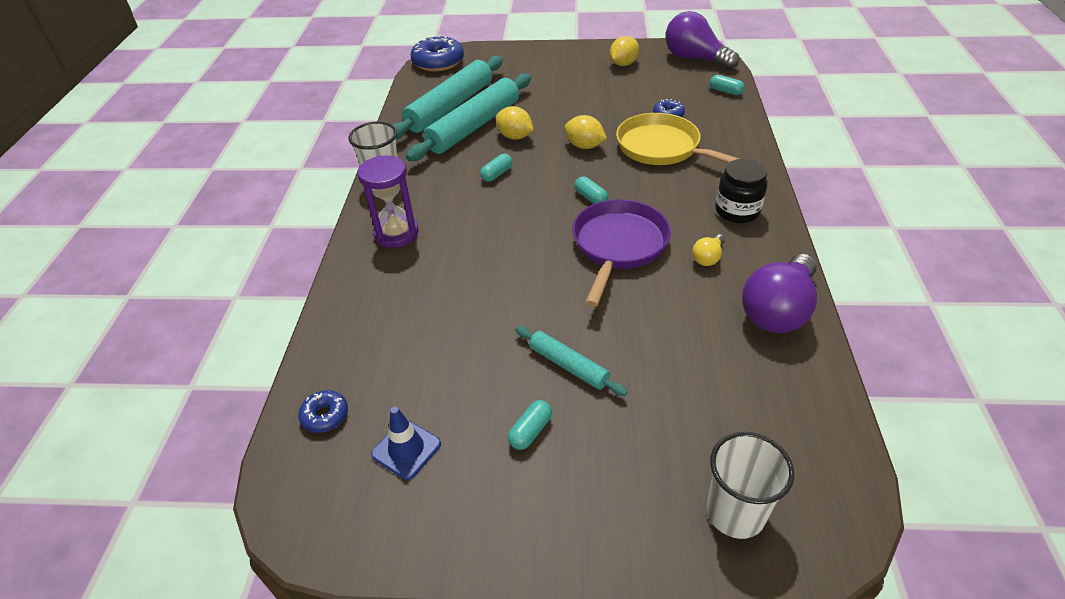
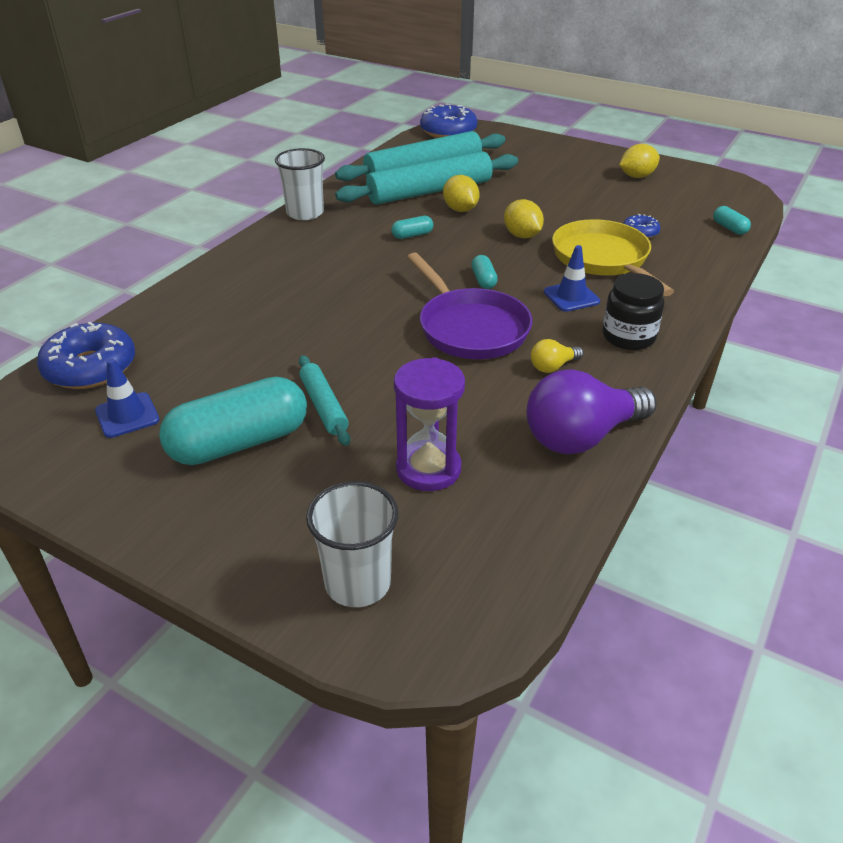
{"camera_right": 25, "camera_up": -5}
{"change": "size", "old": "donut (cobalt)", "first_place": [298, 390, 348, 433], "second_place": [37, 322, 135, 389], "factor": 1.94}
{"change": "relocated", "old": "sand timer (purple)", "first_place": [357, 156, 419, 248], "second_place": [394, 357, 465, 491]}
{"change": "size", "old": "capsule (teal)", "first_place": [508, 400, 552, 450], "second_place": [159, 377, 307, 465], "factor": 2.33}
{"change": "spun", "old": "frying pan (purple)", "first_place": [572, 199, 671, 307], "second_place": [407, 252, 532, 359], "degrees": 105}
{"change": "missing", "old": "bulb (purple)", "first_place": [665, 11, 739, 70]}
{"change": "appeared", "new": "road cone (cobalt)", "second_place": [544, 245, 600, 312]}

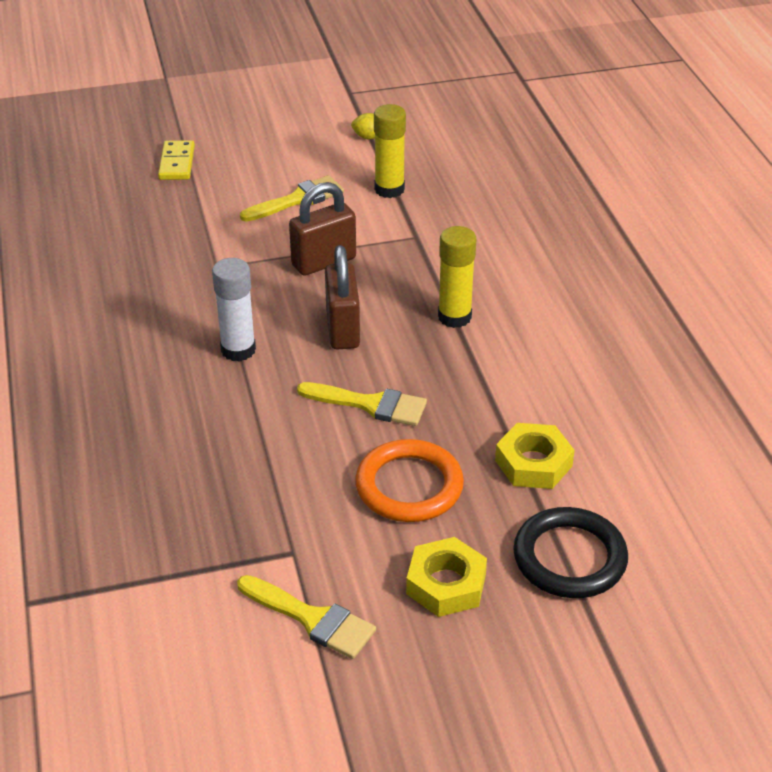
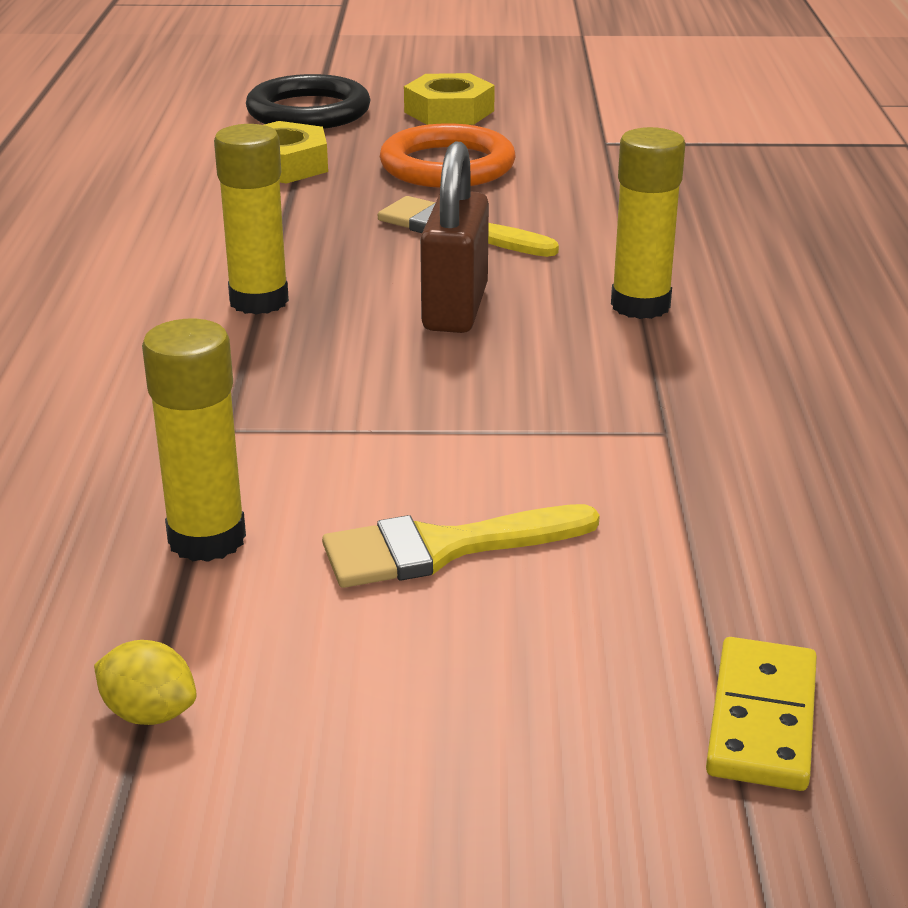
{"camera_right": -165, "camera_up": -10}
{"change": "colour", "old": "glue (snow-white)", "new": "glue (yellow)", "first_place": [212, 258, 256, 362], "second_place": [611, 127, 685, 319]}
{"change": "missing", "old": "paintbrush (yellow)", "first_place": [237, 575, 376, 659]}
{"change": "missing", "old": "padlock (brown)", "first_place": [289, 182, 356, 276]}

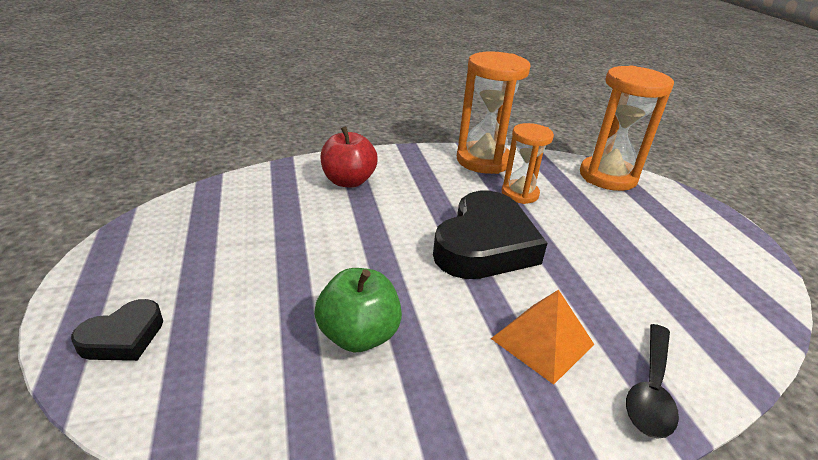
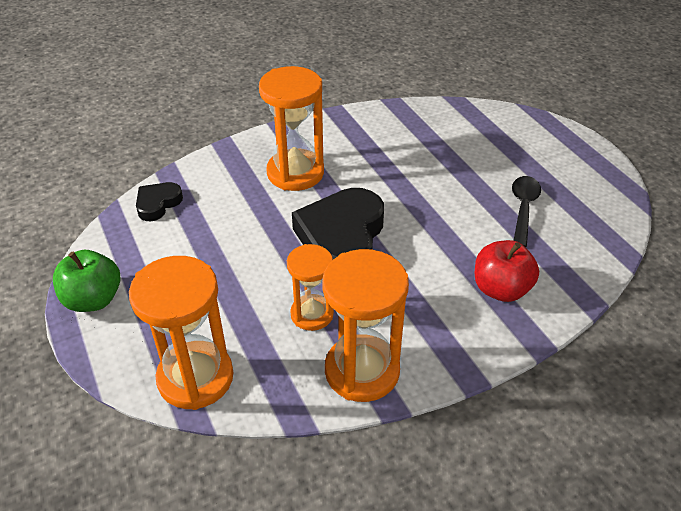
{"camera_right": 170, "camera_up": 10}
{"change": "relocated", "old": "heart shape (jet-black)", "first_place": [71, 299, 163, 361], "second_place": [136, 182, 183, 221]}
{"change": "relocated", "old": "apple fruit (leaf-green)", "first_place": [314, 268, 402, 352], "second_place": [53, 250, 120, 312]}
{"change": "exchanged", "old": "pyramid shape (bright orange)", "new": "sand timer (bright orange)", "first_place": [491, 289, 595, 385], "second_place": [259, 66, 324, 191]}
{"change": "relocated", "old": "teaspoon (jet-black)", "first_place": [626, 324, 679, 439], "second_place": [512, 176, 541, 247]}

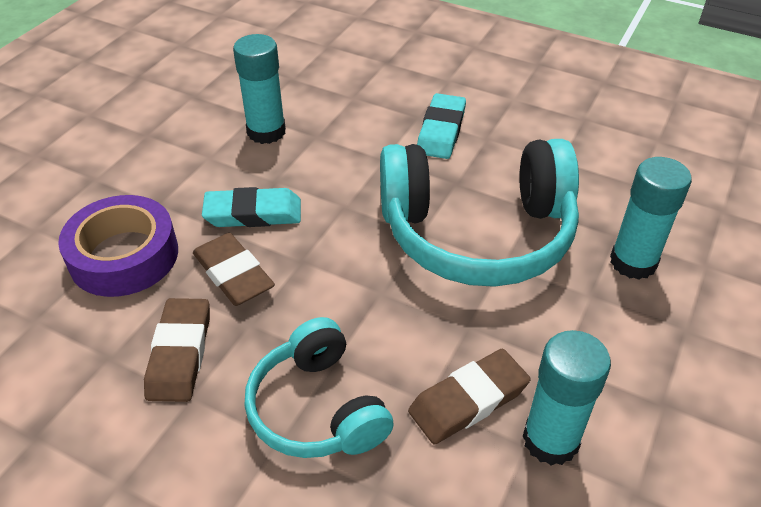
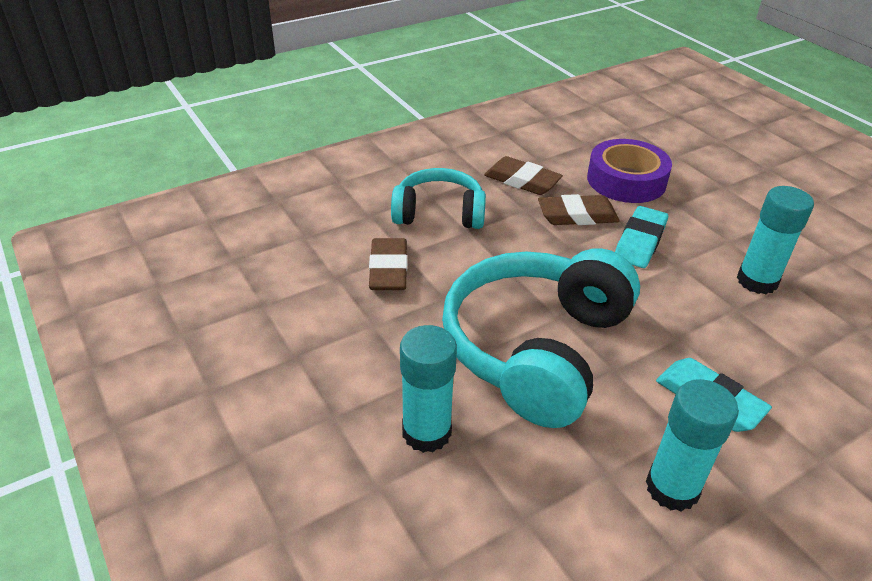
{"camera_right": 120, "camera_up": -5}
{"change": "relocated", "old": "glue (teal)", "first_place": [523, 330, 611, 465], "second_place": [646, 379, 739, 512]}

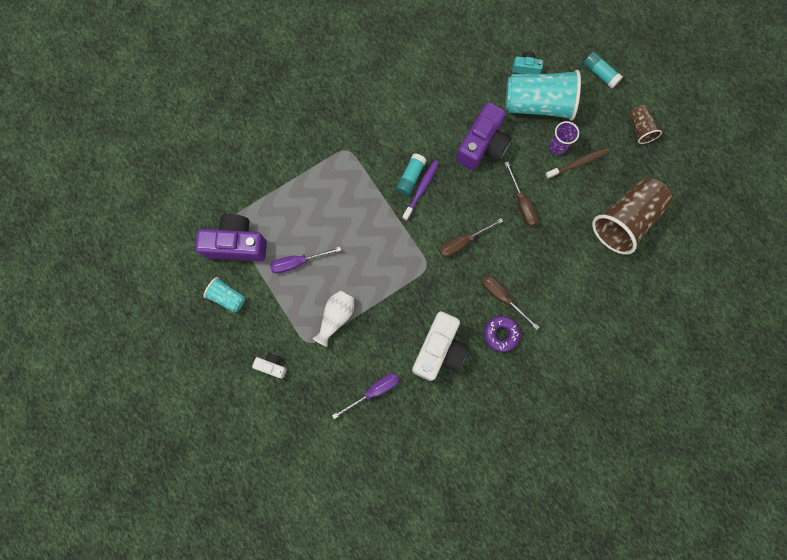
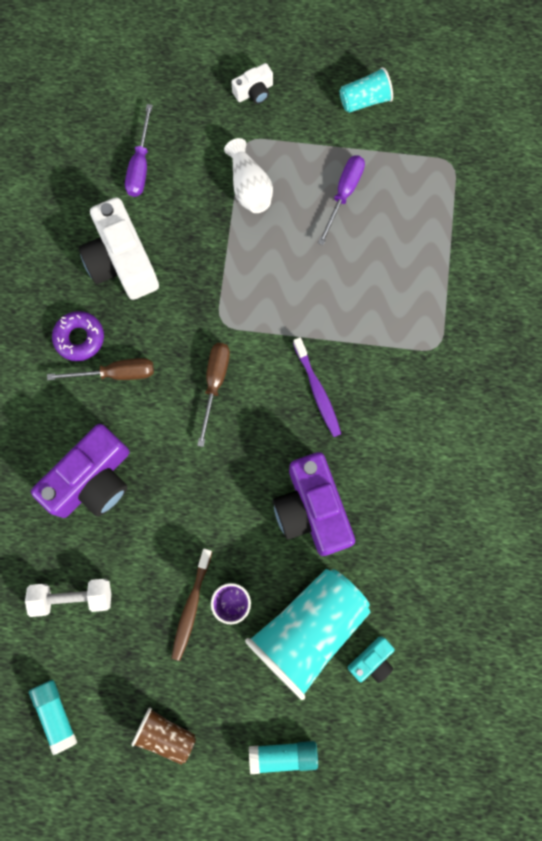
{"camera_right": 130, "camera_up": 0}
{"change": "relocated", "old": "camera (purple)", "first_place": [195, 214, 267, 261], "second_place": [31, 424, 129, 518]}
{"change": "relocated", "old": "glue (teal)", "first_place": [396, 153, 427, 196], "second_place": [29, 680, 77, 755]}
{"change": "missing", "old": "hand screwdriver (brown)", "first_place": [504, 162, 538, 226]}
{"change": "exchanged", "old": "cup (brown)", "new": "free weight (snow-white)", "first_place": [592, 178, 672, 255], "second_place": [25, 579, 111, 617]}

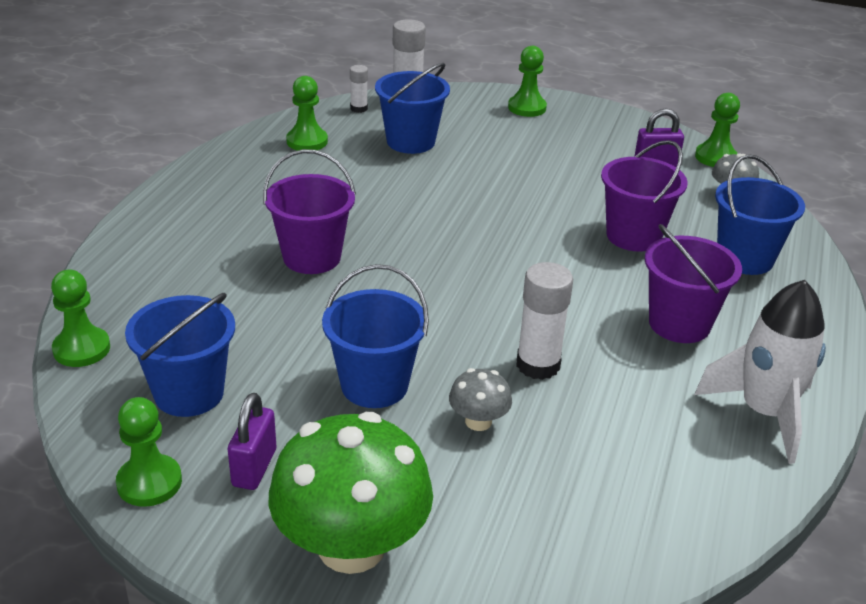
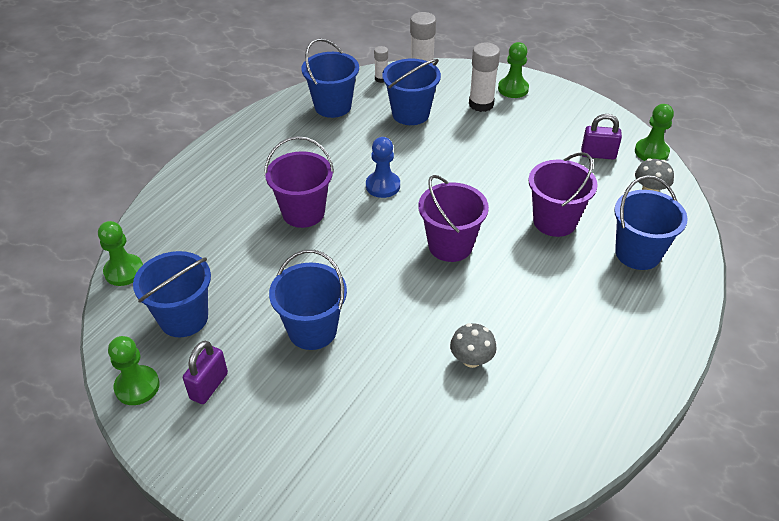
{"camera_right": 15, "camera_up": 10}
{"change": "missing", "old": "mushroom (leaf-green)", "first_place": [269, 412, 433, 574]}
{"change": "exchanged", "old": "chess pawn (leaf-green)", "new": "sand bucket (cobalt)", "first_place": [286, 76, 328, 151], "second_place": [301, 38, 359, 118]}
{"change": "relocated", "old": "mushroom (grey)", "first_place": [449, 368, 512, 431], "second_place": [450, 323, 497, 368]}
{"change": "relocated", "old": "glue (snow-white)", "first_place": [516, 262, 573, 380], "second_place": [469, 42, 500, 112]}
{"change": "relocated", "old": "sand bucket (purple)", "first_place": [645, 224, 742, 343], "second_place": [418, 175, 489, 262]}
{"change": "missing", "old": "spaceship (snow-white)", "first_place": [694, 280, 826, 464]}
{"change": "appeared", "new": "chess pawn (cobalt)", "second_place": [366, 137, 400, 198]}

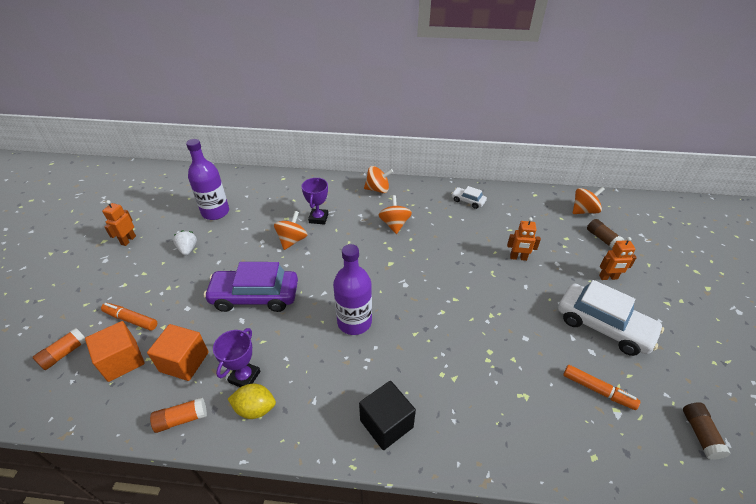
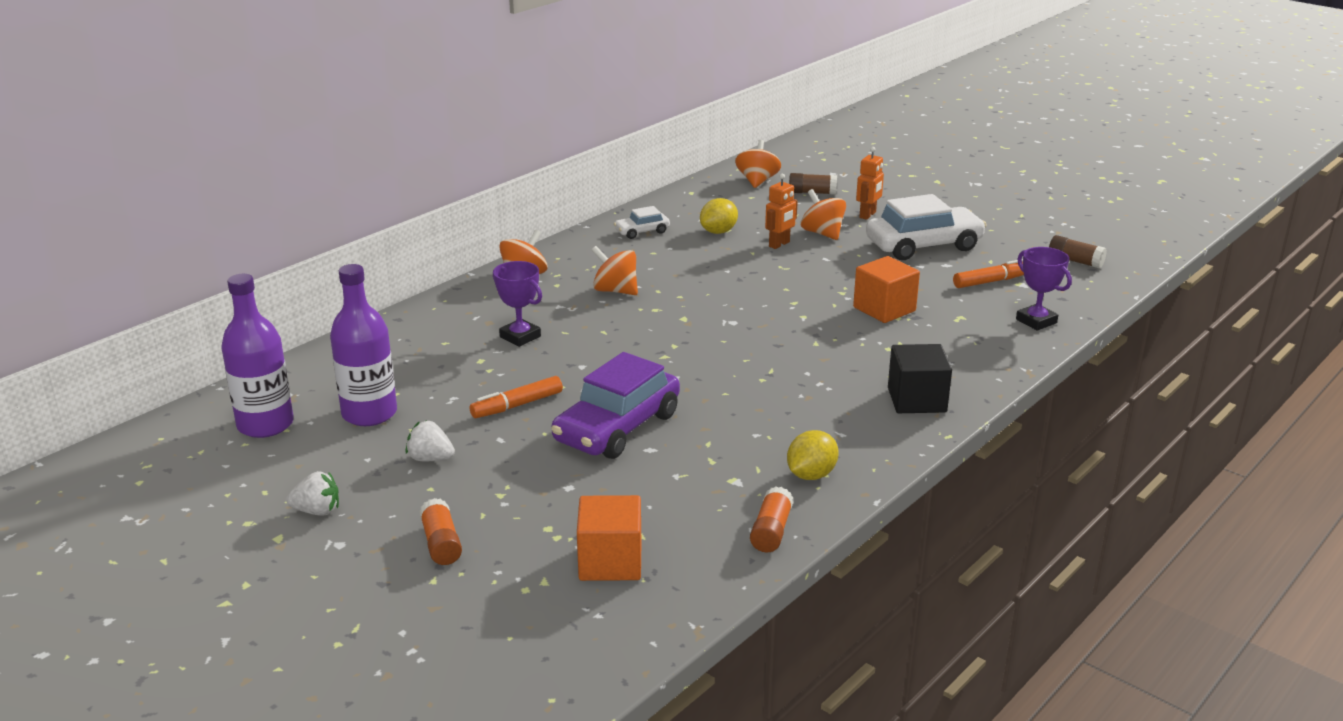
{"camera_right": -55, "camera_up": -15}
{"change": "relocated", "old": "glue (bright orange)", "first_place": [33, 328, 86, 370], "second_place": [419, 498, 462, 565]}
{"change": "relocated", "old": "marker pen (bright orange)", "first_place": [101, 303, 157, 330], "second_place": [470, 376, 563, 418]}
{"change": "exchanged", "old": "toy robot (bright orange)", "new": "toy strawberry (snow-white)", "first_place": [102, 200, 136, 246], "second_place": [286, 471, 339, 516]}
{"change": "relocated", "old": "block (bright orange)", "first_place": [147, 324, 209, 381], "second_place": [853, 256, 920, 323]}
{"change": "relocated", "old": "award cup (purple)", "first_place": [213, 328, 260, 387], "second_place": [1016, 247, 1072, 331]}
{"change": "relocated", "old": "whirligig (bright orange)", "first_place": [274, 211, 308, 250], "second_place": [801, 189, 846, 240]}
{"change": "relocated", "old": "drink bottle (purple)", "first_place": [333, 244, 372, 335], "second_place": [221, 274, 294, 438]}
{"change": "appeared", "new": "lemon (yellow)", "second_place": [700, 198, 738, 234]}

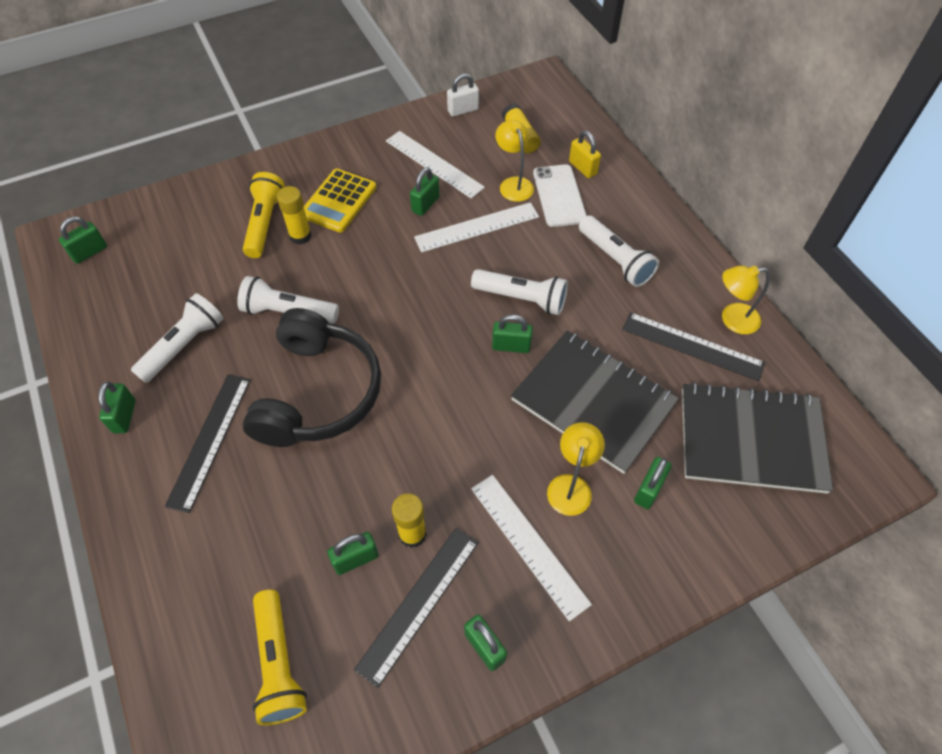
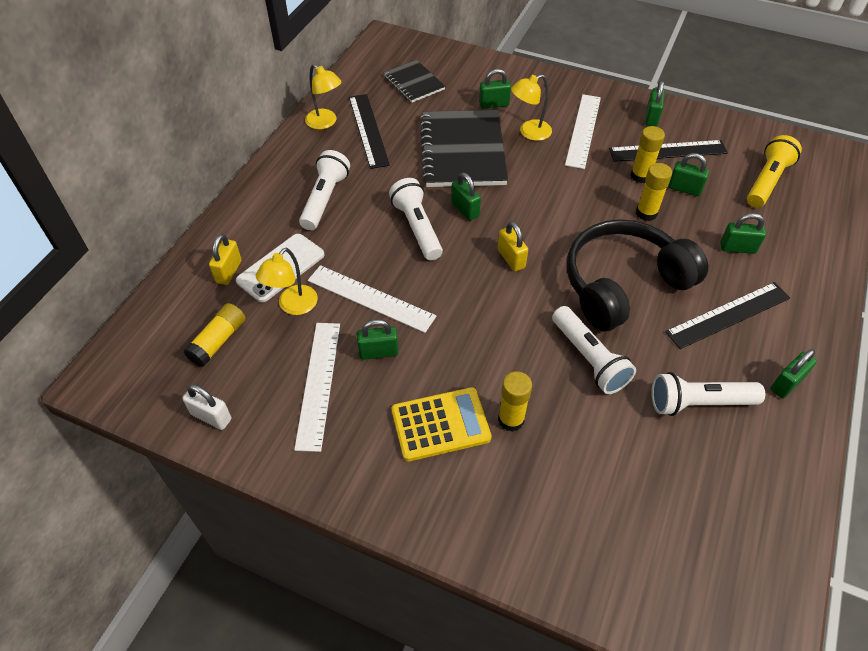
{"camera_right": -130, "camera_up": -5}
{"change": "relocated", "old": "padlock (leaf-green)", "first_place": [59, 217, 107, 264], "second_place": [720, 213, 766, 254]}
{"change": "missing", "old": "torch (yellow)", "first_place": [243, 172, 285, 258]}
{"change": "size", "old": "notebook (jet-black)", "first_place": [682, 382, 833, 494], "second_place": [383, 60, 445, 103], "factor": 0.55}
{"change": "appeared", "new": "padlock (yellow)", "second_place": [498, 221, 528, 271]}
{"change": "appeared", "new": "glue (yellow)", "second_place": [636, 163, 672, 221]}

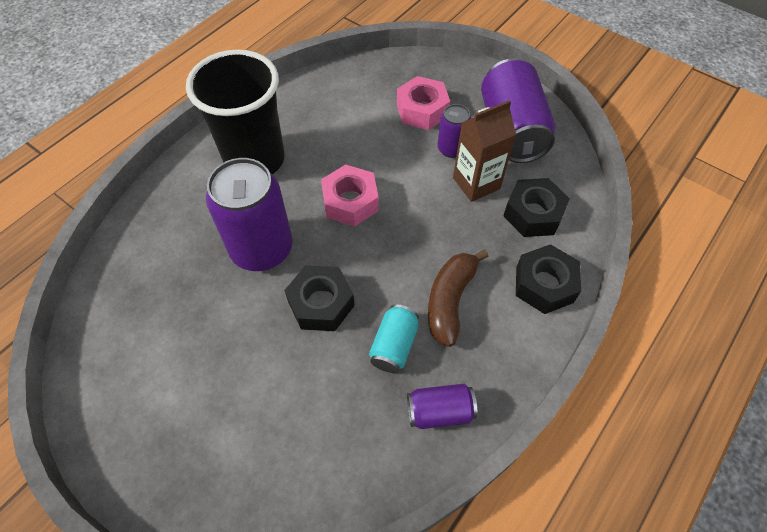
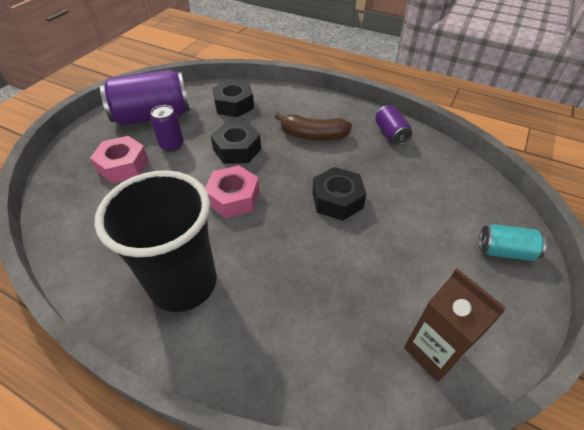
{"camera_right": -100, "camera_up": -10}
{"change": "missing", "old": "tin (purple)", "first_place": [206, 158, 293, 271]}
{"change": "relocated", "old": "tin (teal)", "first_place": [369, 305, 419, 373], "second_place": [479, 224, 547, 261]}
{"change": "relocated", "old": "milk carton (brown)", "first_place": [453, 100, 516, 202], "second_place": [404, 269, 506, 382]}
{"change": "relocated", "old": "hex nut (jet-black)", "first_place": [516, 244, 581, 314], "second_place": [211, 122, 261, 164]}

